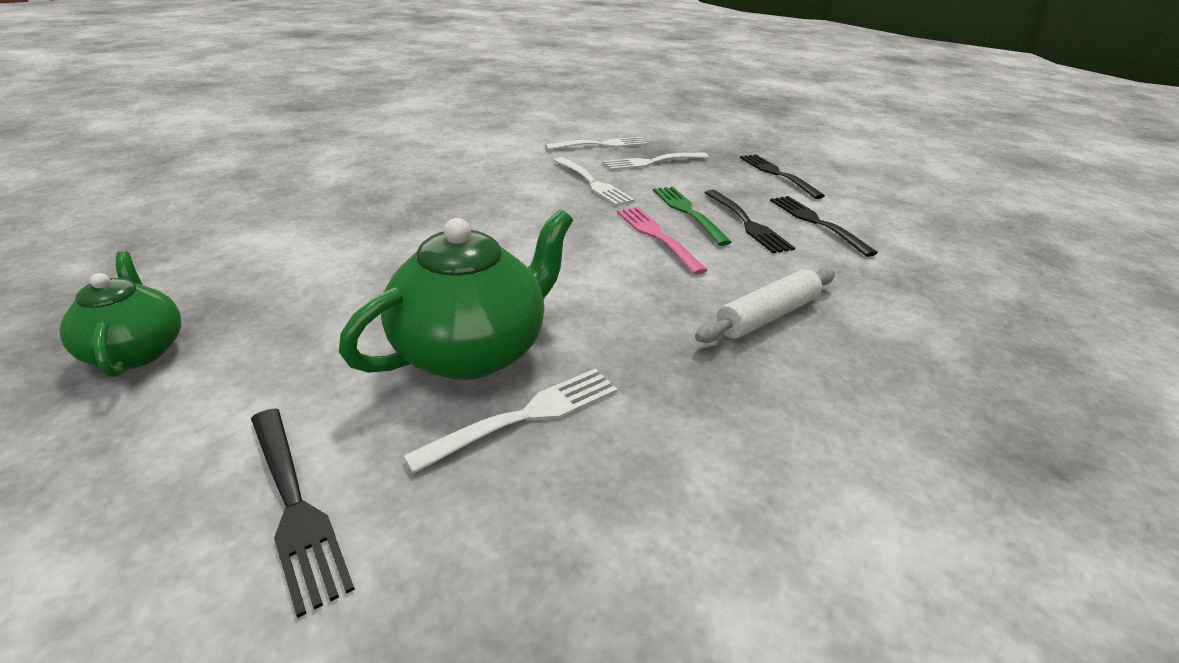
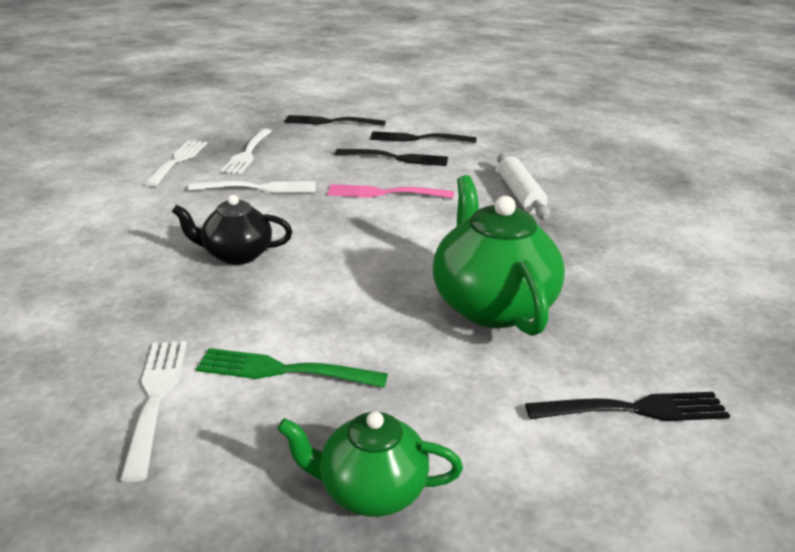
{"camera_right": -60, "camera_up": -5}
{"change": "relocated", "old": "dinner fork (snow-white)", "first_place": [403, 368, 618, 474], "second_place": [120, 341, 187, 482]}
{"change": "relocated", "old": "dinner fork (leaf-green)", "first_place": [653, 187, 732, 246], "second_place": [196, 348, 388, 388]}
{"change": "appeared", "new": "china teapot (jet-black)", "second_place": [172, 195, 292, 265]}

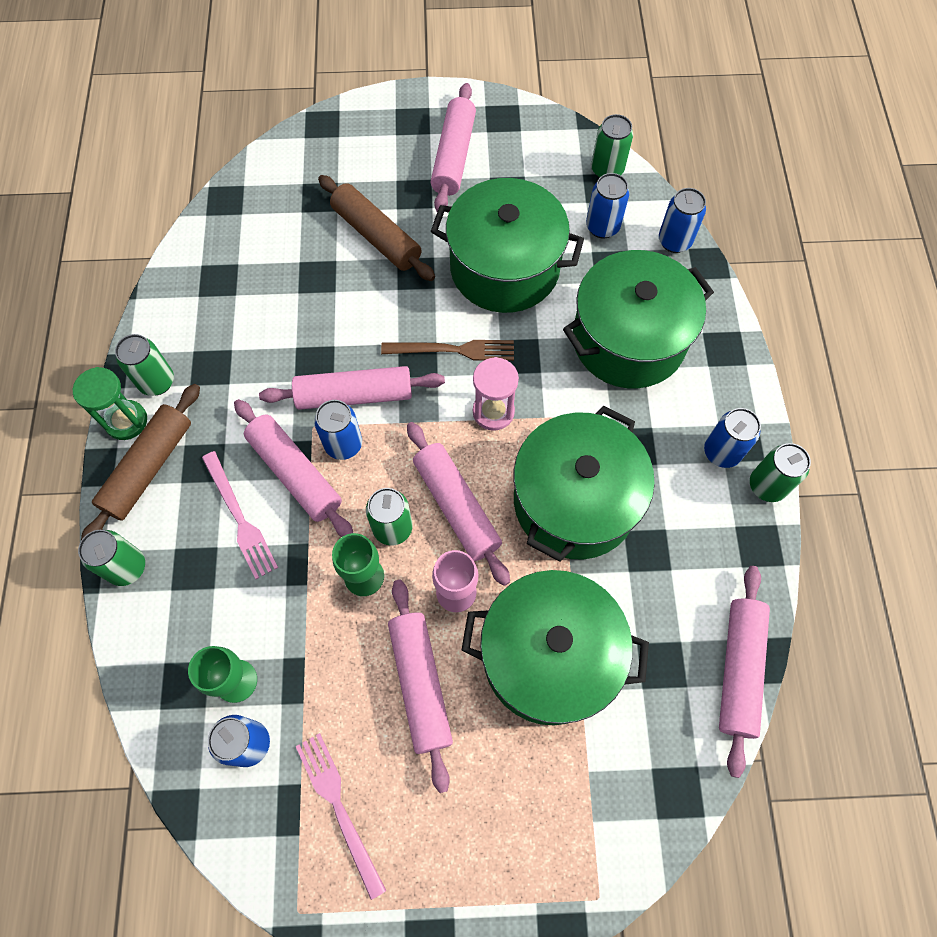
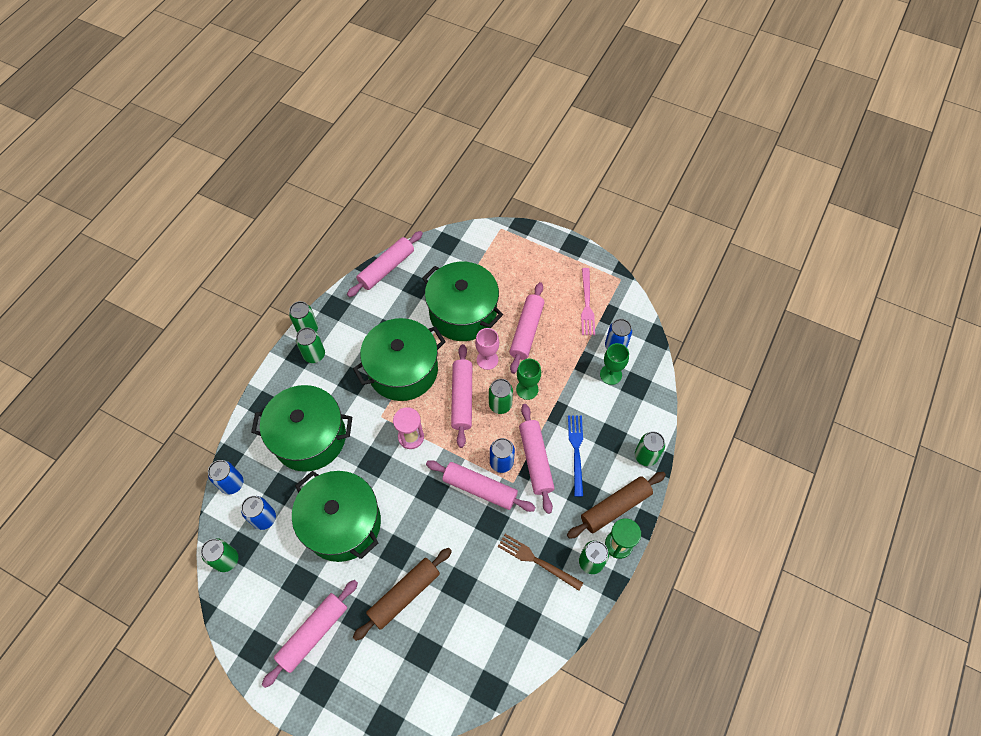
{"camera_right": -150, "camera_up": -5}
{"change": "colour", "old": "dinner fork (pink)", "new": "dinner fork (cobalt)", "first_place": [202, 451, 278, 579], "second_place": [568, 415, 583, 497]}
{"change": "spun", "old": "rolling pin (brown)", "first_place": [318, 175, 435, 281], "second_place": [353, 548, 452, 641], "degrees": 60}
{"change": "relocated", "old": "dinner fork (brown)", "first_place": [381, 340, 514, 361], "second_place": [498, 534, 583, 591]}
{"change": "colour", "old": "tin (cobalt)", "new": "tin (leaf-green)", "first_place": [704, 408, 761, 468], "second_place": [296, 328, 325, 363]}

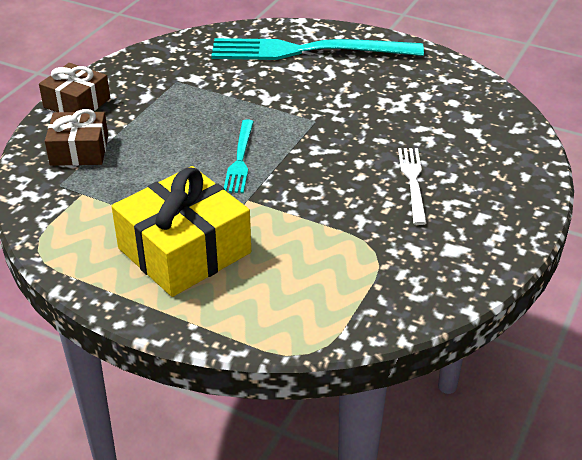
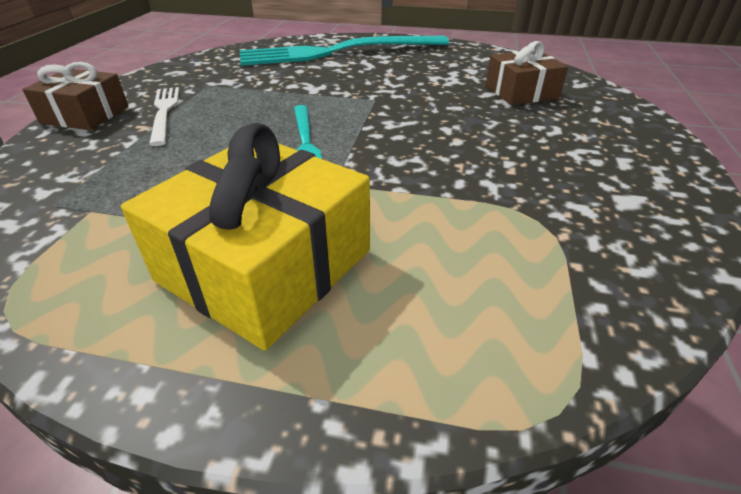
{"camera_right": -15, "camera_up": 0}
{"change": "relocated", "old": "present (brown)", "first_place": [45, 109, 108, 166], "second_place": [486, 41, 568, 105]}
{"change": "relocated", "old": "dinner fork (snow-white)", "first_place": [398, 148, 427, 225], "second_place": [149, 87, 179, 146]}

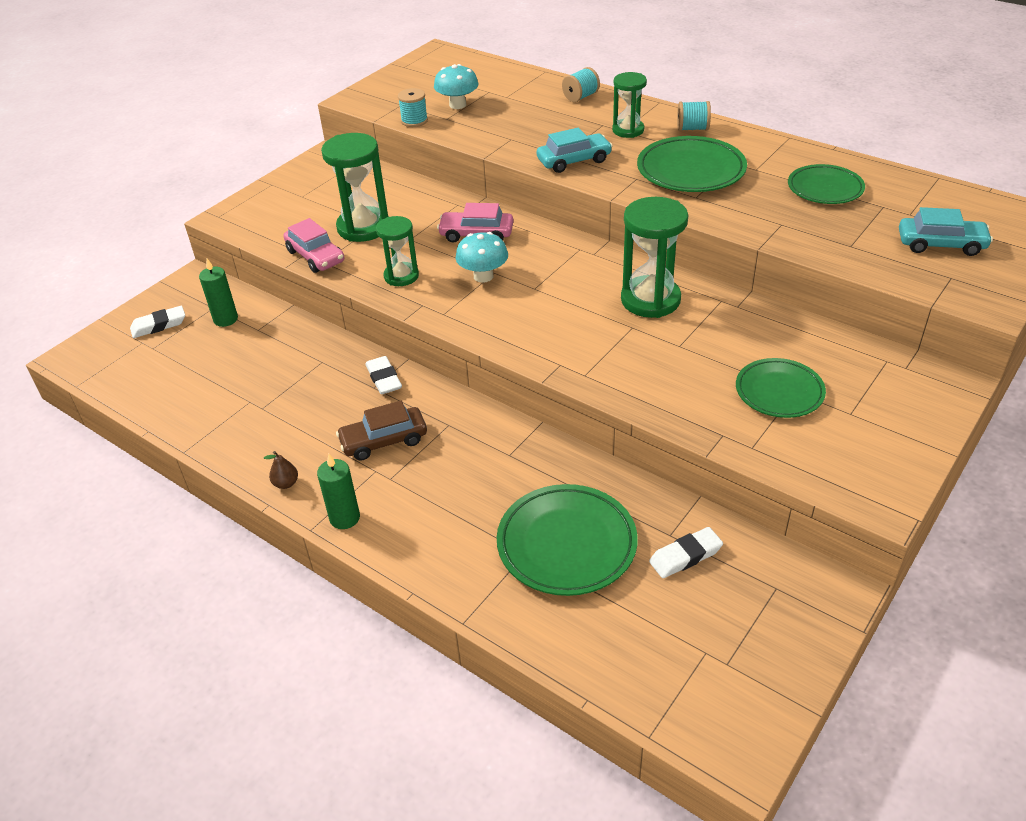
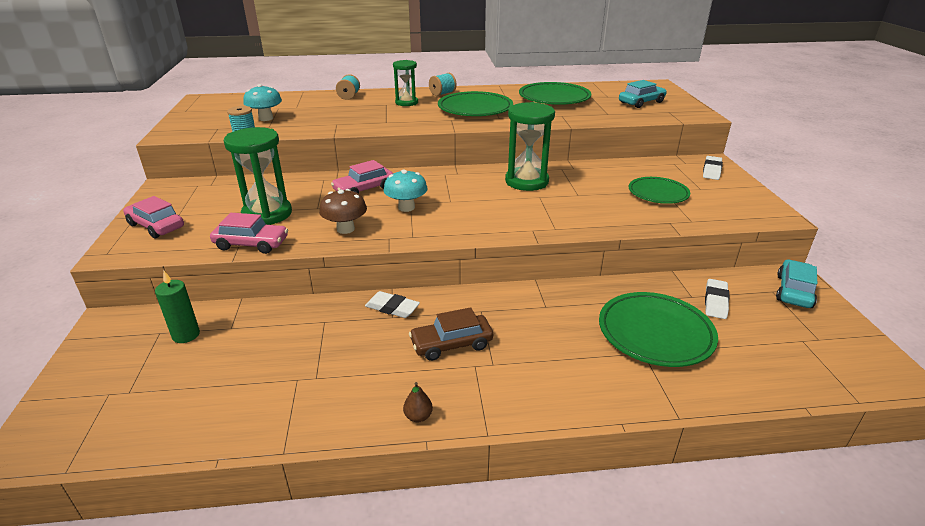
{"camera_right": -45, "camera_up": -10}
{"change": "relocated", "old": "pencil eraser (snow-white)", "first_place": [130, 306, 185, 338], "second_place": [703, 156, 723, 180]}
{"change": "missing", "old": "wax candle (leaf-green)", "first_place": [317, 454, 360, 529]}
{"change": "spun", "old": "toy car (brown)", "first_place": [336, 401, 427, 461], "second_place": [409, 307, 493, 361], "degrees": 45}
{"change": "exchanged", "old": "sand timer (leaf-green)", "new": "mushroom (brown)", "first_place": [376, 216, 419, 286], "second_place": [319, 189, 367, 234]}
{"change": "relocated", "old": "toy car (teal)", "first_place": [537, 128, 613, 173], "second_place": [776, 259, 818, 308]}
{"change": "size", "old": "plate (leaf-green)", "first_place": [788, 164, 865, 204], "second_place": [519, 82, 591, 105], "factor": 1.51}
{"change": "appeared", "new": "toy car (pink)", "second_place": [123, 196, 184, 238]}

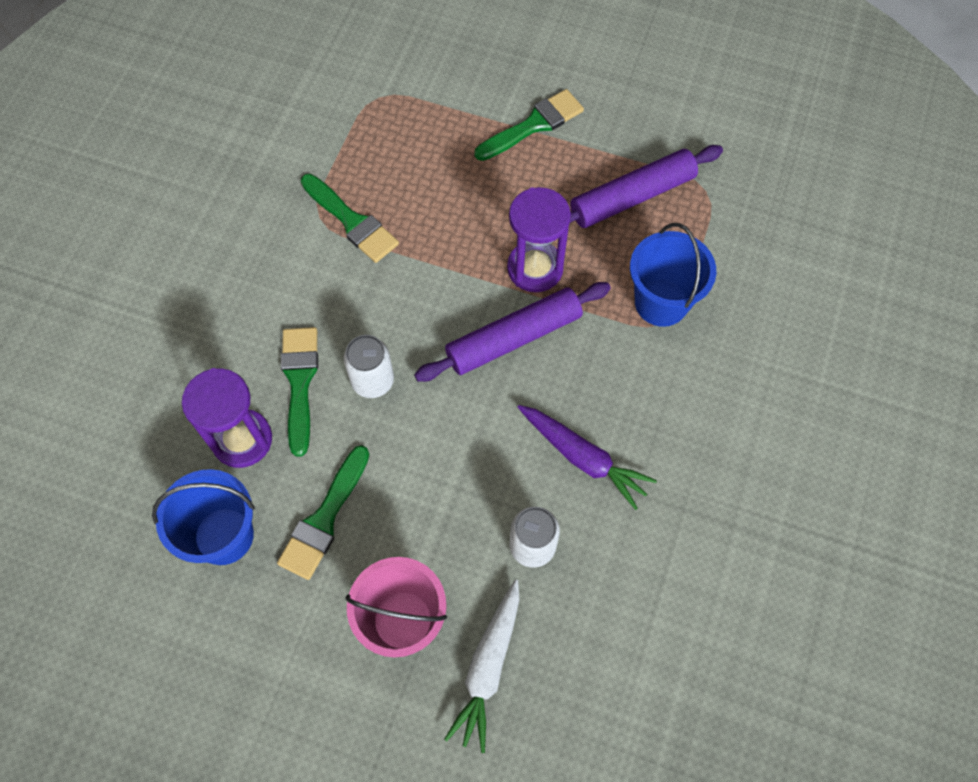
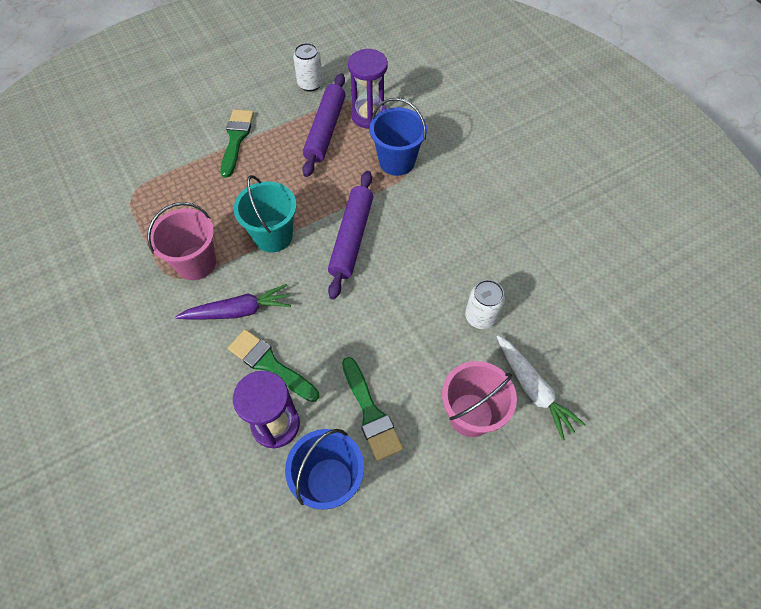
{"camera_right": -50, "camera_up": -5}
{"change": "exchanged", "old": "paintbrush (leaf-green)", "new": "sand bucket (pink)", "first_place": [301, 174, 399, 263], "second_place": [147, 202, 216, 280]}
{"change": "relocated", "old": "tin (snow-white)", "first_place": [343, 335, 394, 398], "second_place": [293, 43, 323, 92]}
{"change": "relocated", "old": "sand timer (purple)", "first_place": [507, 187, 571, 292], "second_place": [348, 49, 388, 129]}
{"change": "relocated", "old": "root vegetable (purple)", "first_place": [518, 405, 657, 510], "second_place": [175, 284, 291, 320]}
{"change": "appeared", "new": "sand bucket (teal)", "second_place": [234, 175, 297, 253]}

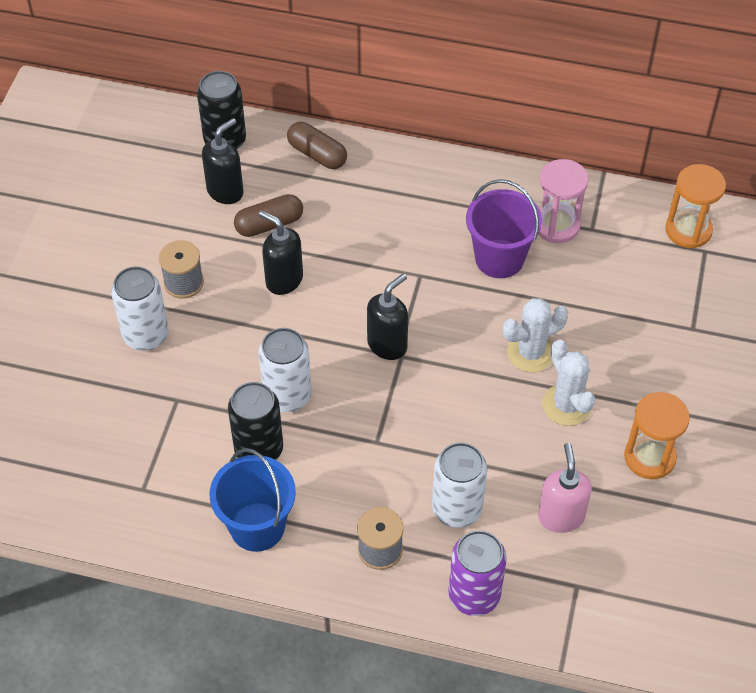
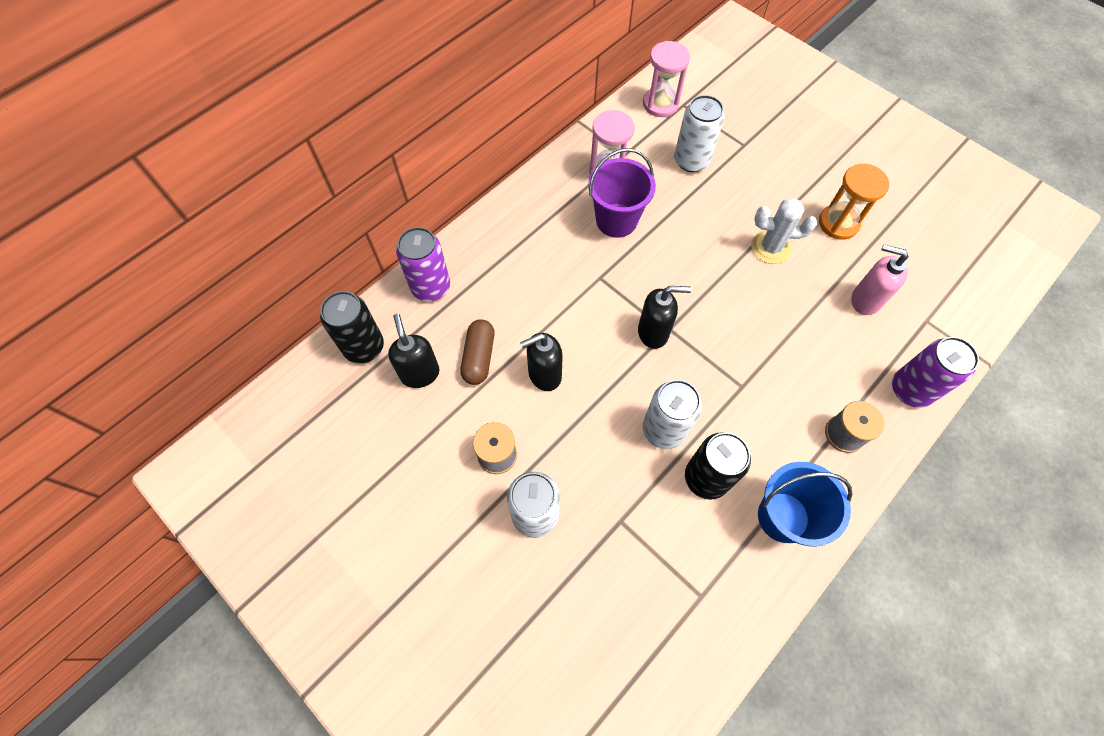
{"camera_right": -60, "camera_up": 10}
{"change": "exchanged", "old": "capsule (brown)", "new": "tin (purple)", "first_place": [287, 122, 347, 169], "second_place": [396, 227, 450, 301]}
{"change": "spun", "old": "soap dispenser (jet-black)", "first_place": [367, 273, 408, 360], "second_place": [638, 286, 691, 349], "degrees": 105}
{"change": "relocated", "old": "tin (snow-white)", "first_place": [432, 442, 487, 528], "second_place": [674, 95, 725, 172]}
{"change": "missing", "old": "cactus (snow-white)", "first_place": [503, 298, 568, 372]}
{"change": "colour", "old": "sand timer (bright orange)", "new": "sand timer (pink)", "first_place": [665, 164, 726, 248], "second_place": [643, 41, 690, 117]}

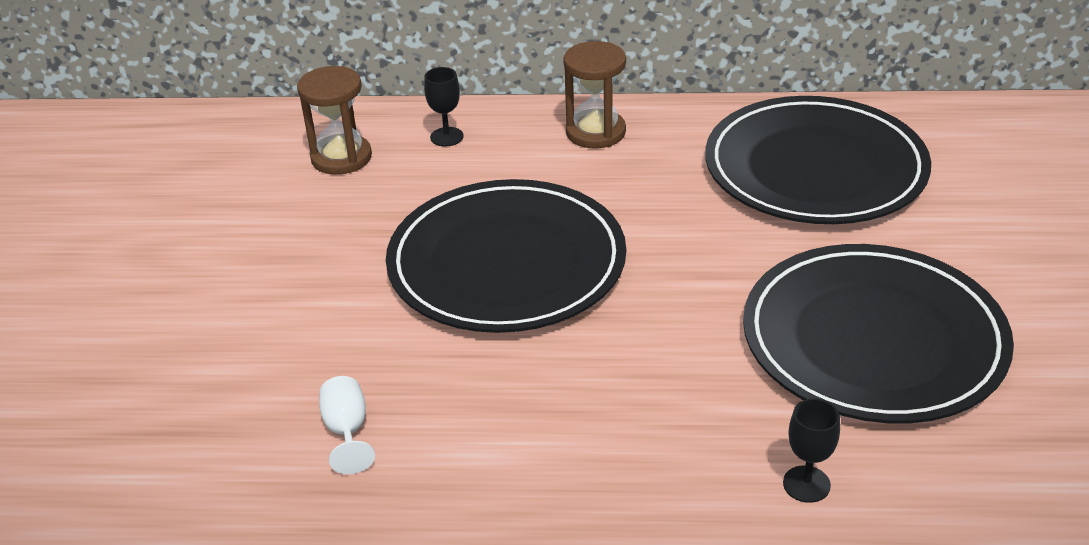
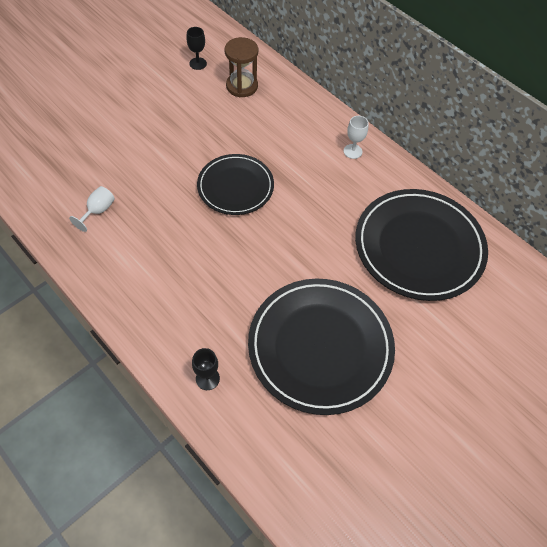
{"camera_right": 40, "camera_up": 20}
{"change": "size", "old": "plate (jet-black)", "first_place": [386, 179, 626, 333], "second_place": [197, 154, 274, 215], "factor": 0.62}
{"change": "relocated", "old": "chalice (jet-black)", "first_place": [424, 67, 464, 147], "second_place": [186, 27, 207, 70]}
{"change": "exchanged", "old": "sand timer (brown)", "new": "chalice (snow-white)", "first_place": [563, 41, 626, 149], "second_place": [344, 116, 369, 159]}

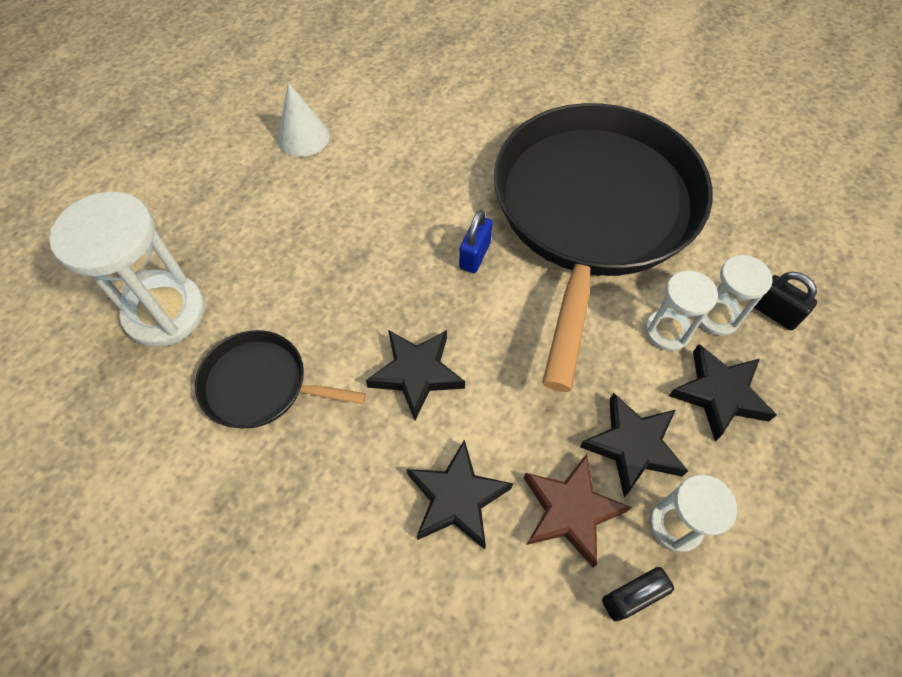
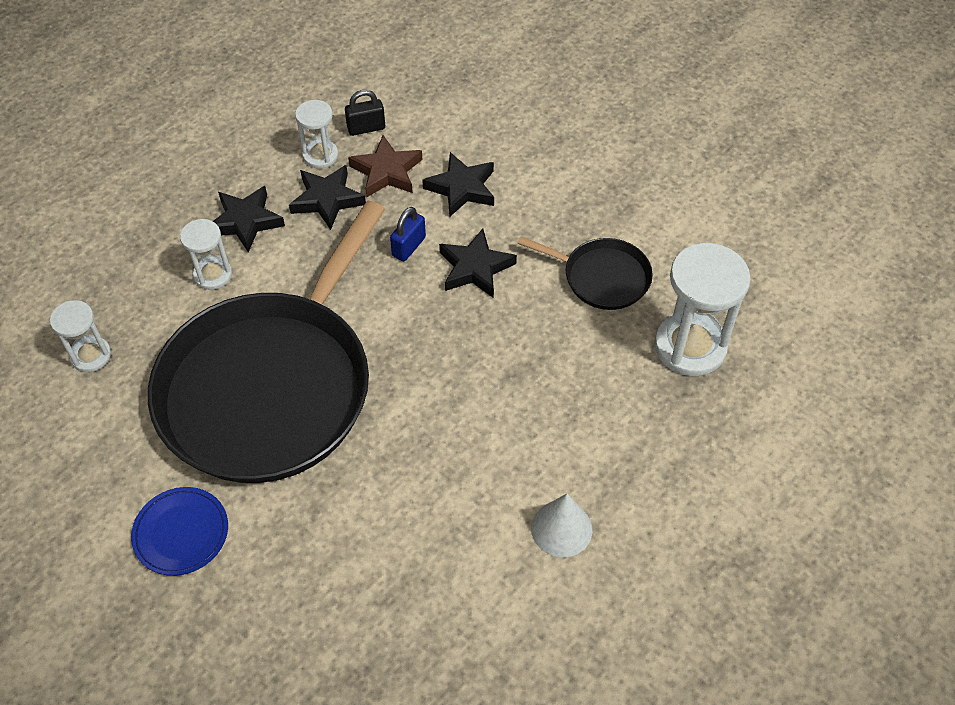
{"camera_right": -170, "camera_up": -5}
{"change": "relocated", "old": "padlock (cobalt)", "first_place": [459, 210, 493, 273], "second_place": [390, 207, 426, 261]}
{"change": "relocated", "old": "sand timer (snow-white)", "first_place": [645, 271, 718, 351], "second_place": [50, 300, 111, 372]}
{"change": "missing", "old": "padlock (jet-black)", "first_place": [754, 272, 817, 330]}
{"change": "appeared", "new": "plate (cobalt)", "second_place": [131, 487, 228, 576]}

